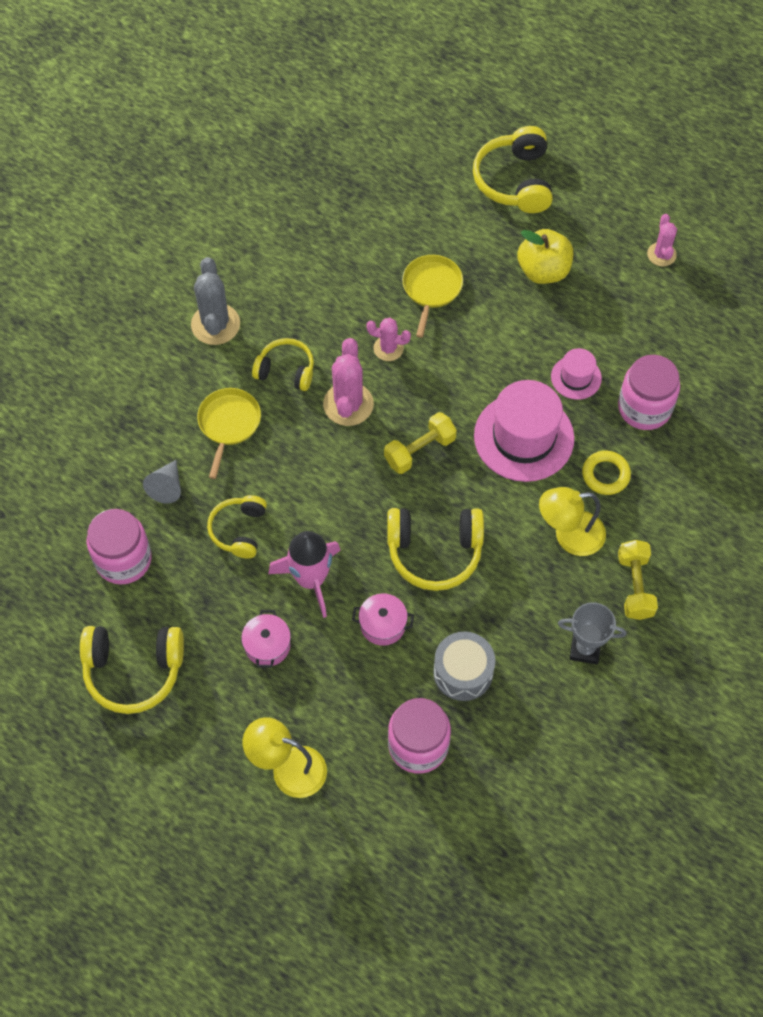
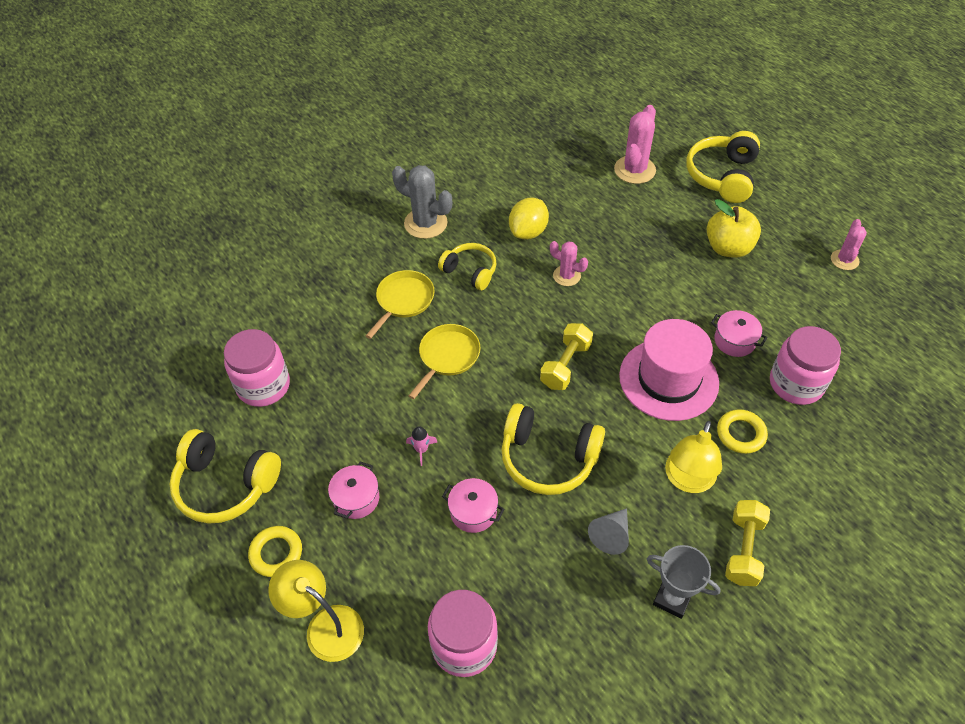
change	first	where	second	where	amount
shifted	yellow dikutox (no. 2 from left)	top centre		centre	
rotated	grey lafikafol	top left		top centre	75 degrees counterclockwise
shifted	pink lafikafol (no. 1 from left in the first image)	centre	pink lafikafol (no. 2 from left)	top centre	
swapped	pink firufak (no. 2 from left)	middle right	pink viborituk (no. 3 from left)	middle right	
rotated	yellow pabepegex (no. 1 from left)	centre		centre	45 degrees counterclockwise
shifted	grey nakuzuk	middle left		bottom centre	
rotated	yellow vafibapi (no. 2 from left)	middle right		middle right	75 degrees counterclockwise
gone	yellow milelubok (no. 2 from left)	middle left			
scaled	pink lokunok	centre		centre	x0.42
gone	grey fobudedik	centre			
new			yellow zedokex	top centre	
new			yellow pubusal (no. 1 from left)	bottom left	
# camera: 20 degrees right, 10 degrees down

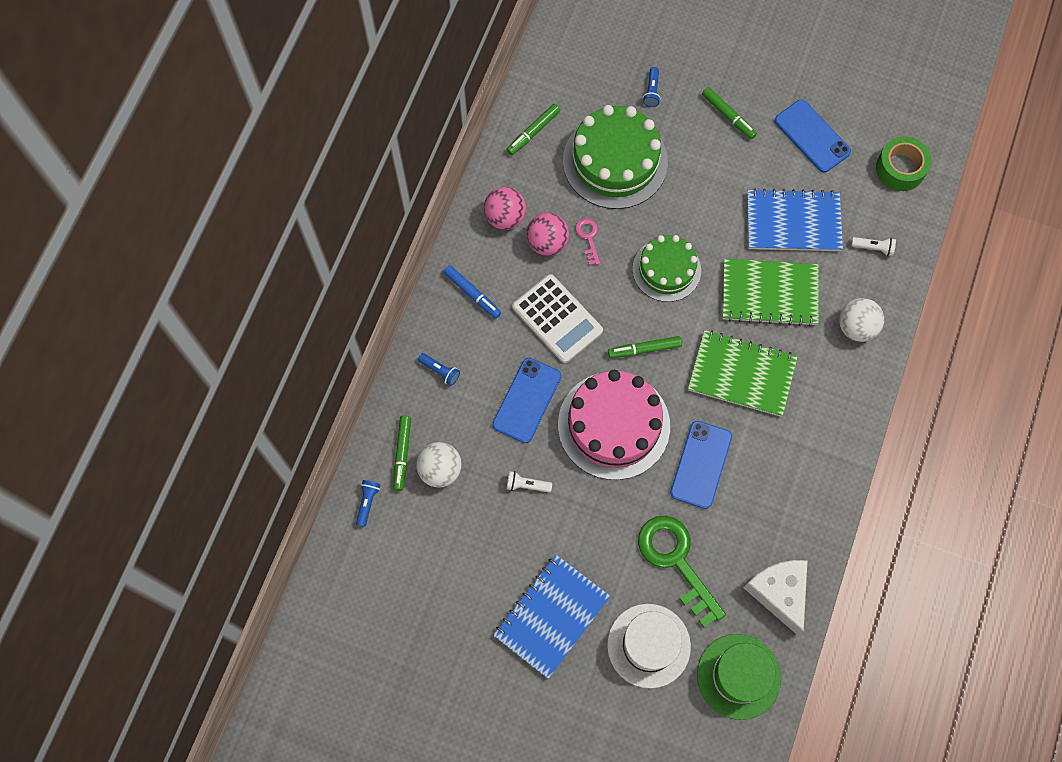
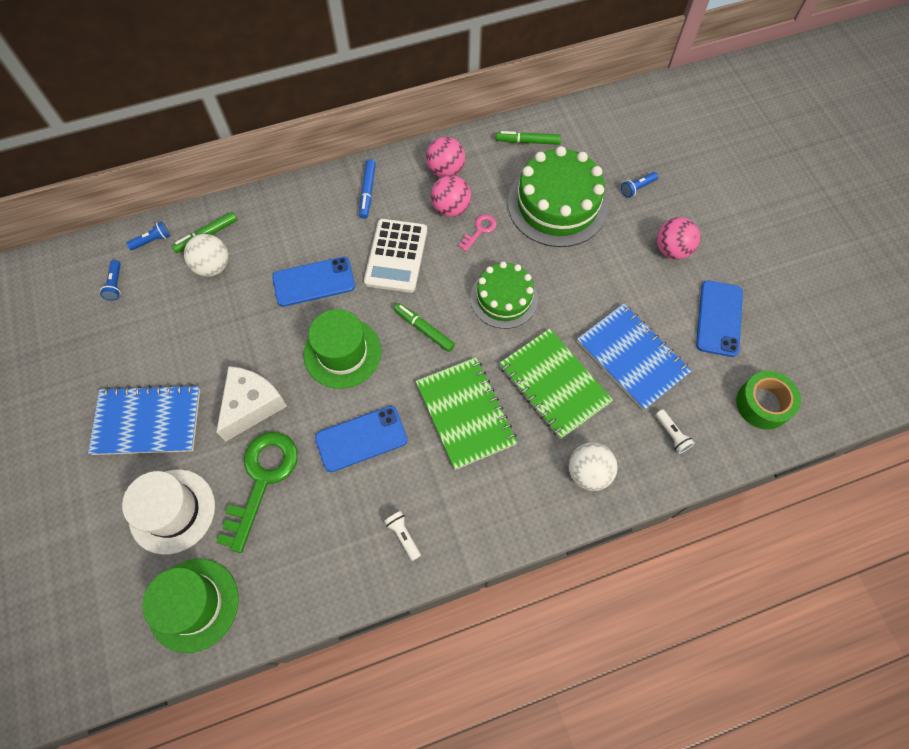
change	first	where	second	where	amount
swapped	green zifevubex (no. 4 from left)	top right	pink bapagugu (no. 3 from left)	top right	
shifted	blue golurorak (no. 2 from left in the first image)	centre	blue golurorak (no. 1 from left)	middle left	
swapped	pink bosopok	centre	green firufak (no. 2 from left)	centre	
shifted	white golurorak (no. 1 from left)	centre		bottom centre	
shifted	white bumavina	bottom right		middle left	
# camera: 50 degrees right, 5 degrees down

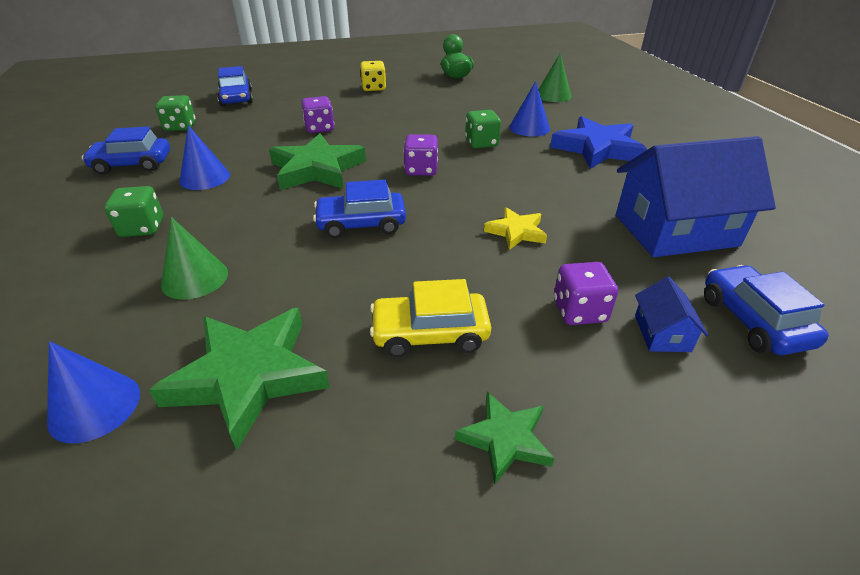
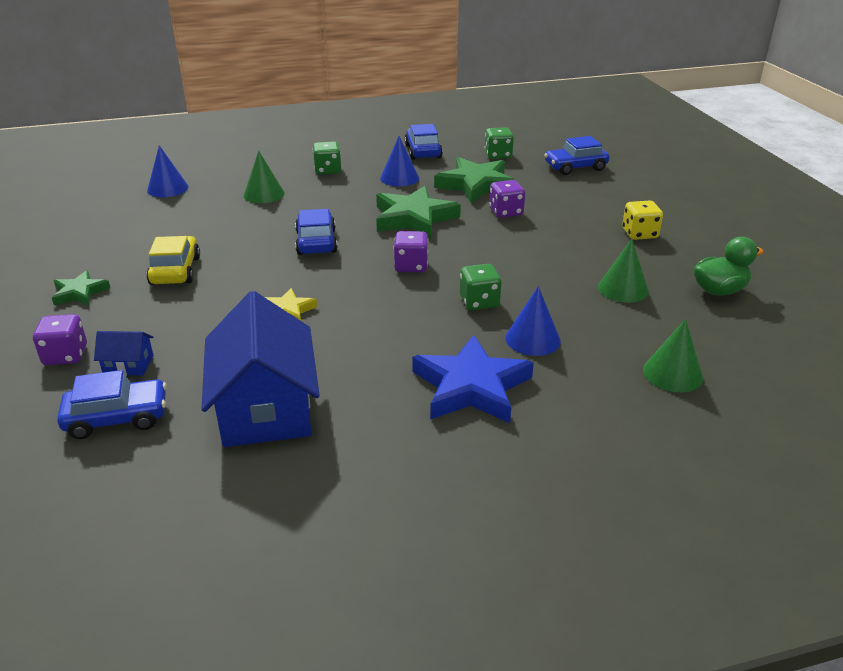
change	first	where	second	where	amount
shifted	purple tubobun (no. 3 from left in the first image)	middle right	purple tubobun (no. 1 from left)	middle left	
shifted	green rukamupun (no. 1 from left in the first image)	middle left	green rukamupun (no. 3 from left)	top centre	
new			green nakuzuk (no. 2 from left)	middle right	
# camera: 90 degrees right, 5 degrees down

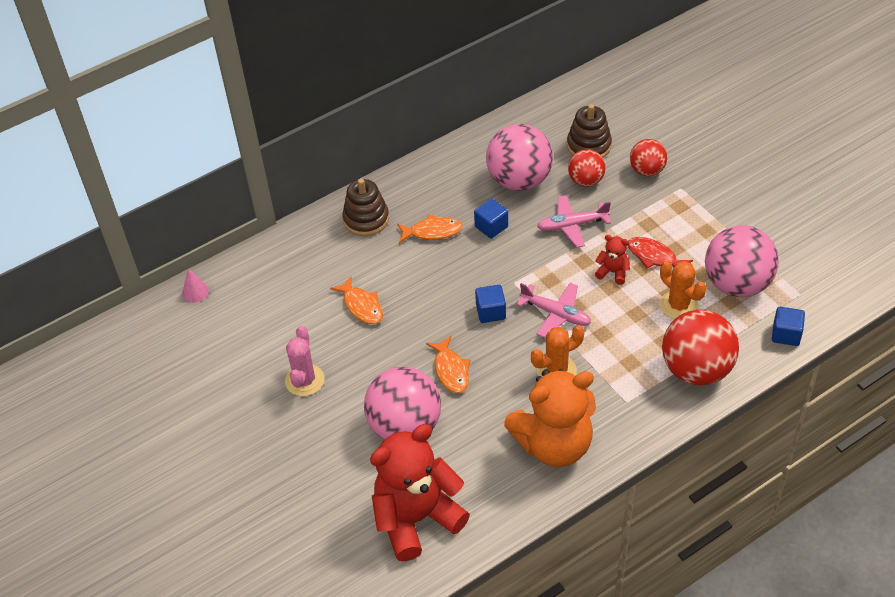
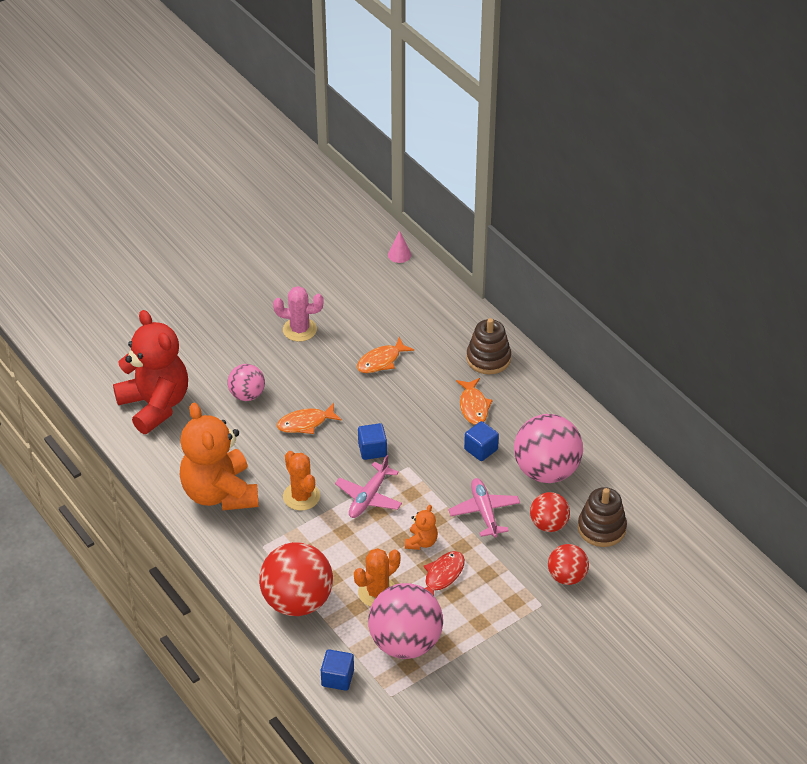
change	first	where	second	where	amount
repainted	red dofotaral (no. 2 from left)	middle right	orange dofotaral (no. 2 from left)	bottom centre	
scaled	pink bapagugu (no. 1 from left)	bottom centre		middle left	x0.56
# camera: 85 degrees right, 5 degrees down

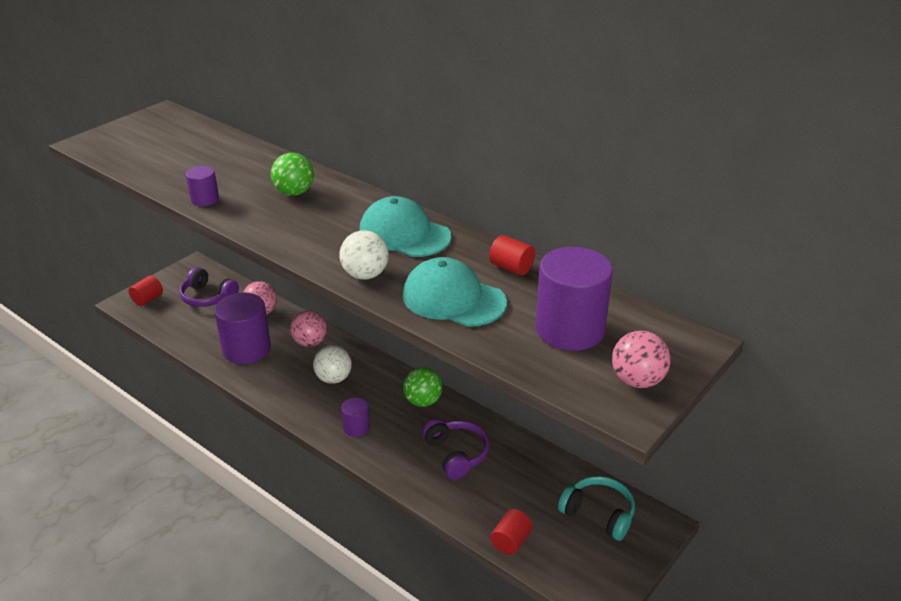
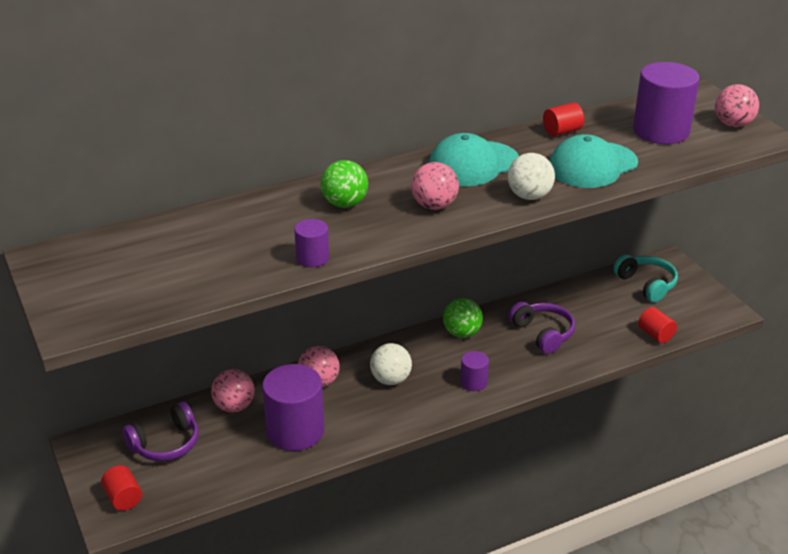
change	first	where	second	where	amount
rotated	purple milelubok (no. 2 from left)	bottom centre		middle right	60 degrees clockwise
rotated	turquoise milelubok	bottom centre		middle right	90 degrees clockwise
new			pink bapagugu (no. 3 from left)	centre	
# camera: 65 degrees left, 0 degrees up

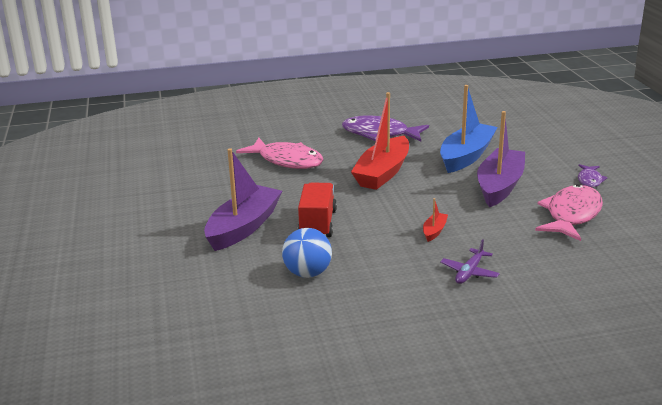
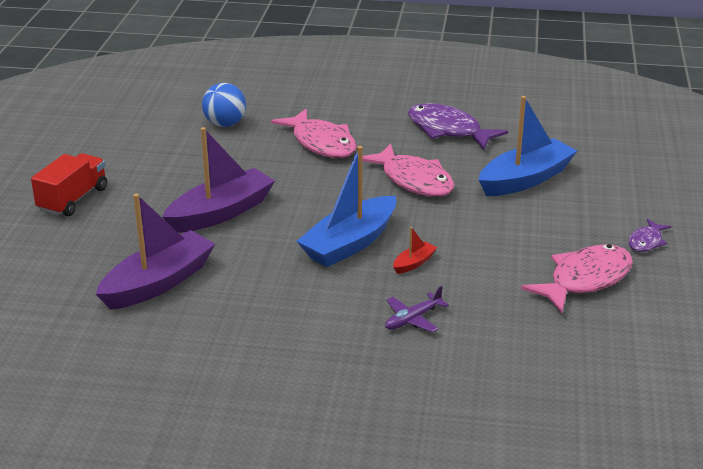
change	first	where	second	where	amount
swapped	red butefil (no. 1 from left)	centre	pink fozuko (no. 2 from left)	centre	
shifted	purple butefil (no. 2 from left in the first image)	middle right	purple butefil (no. 1 from left)	middle left	
shifted	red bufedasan	centre		middle left	
shifted	blue bapagugu	centre		top left	
new			blue butefil (no. 1 from left)	centre	
# camera: 20 degrees right, 5 degrees up

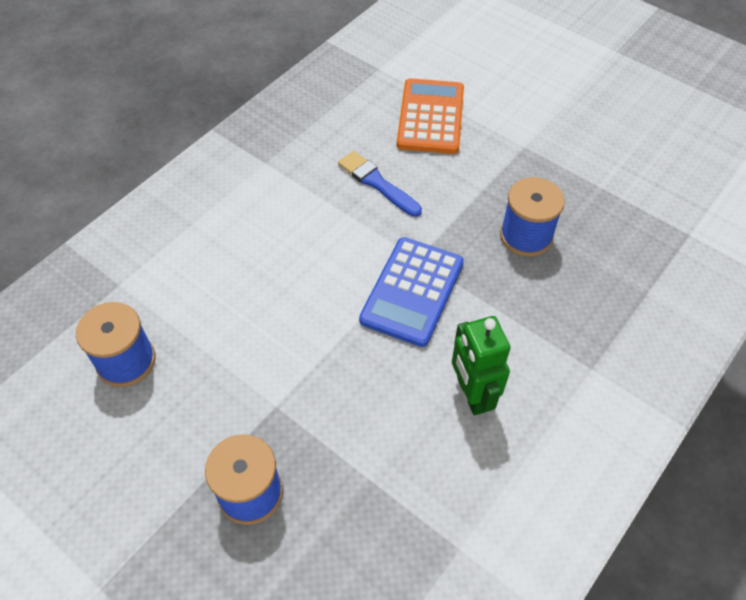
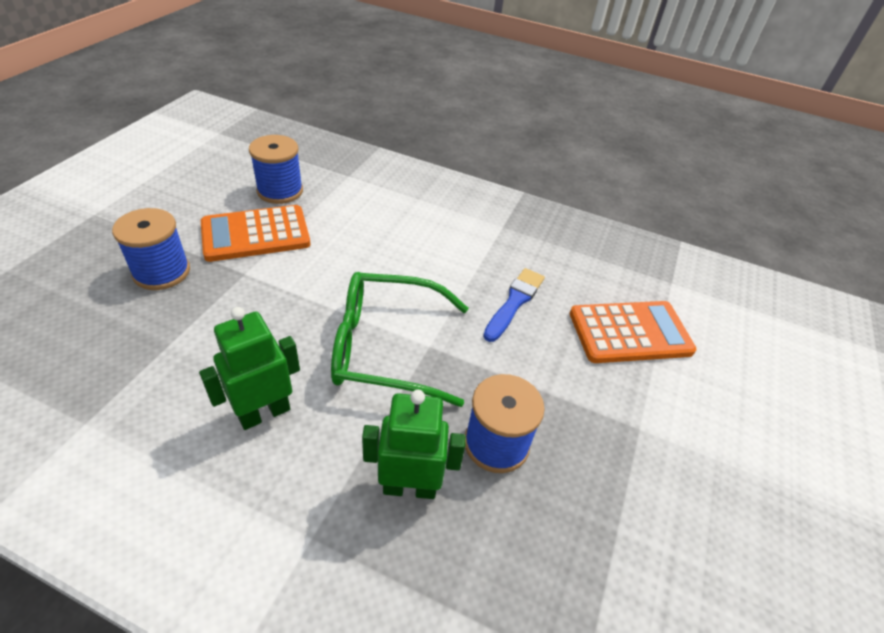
change	first	where	second	where	amount
swapped	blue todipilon	centre	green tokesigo	centre	
new			orange todipilon (no. 1 from left)	middle left	
new			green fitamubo (no. 2 from left)	bottom centre	
# camera: 70 degrees right, 10 degrees down

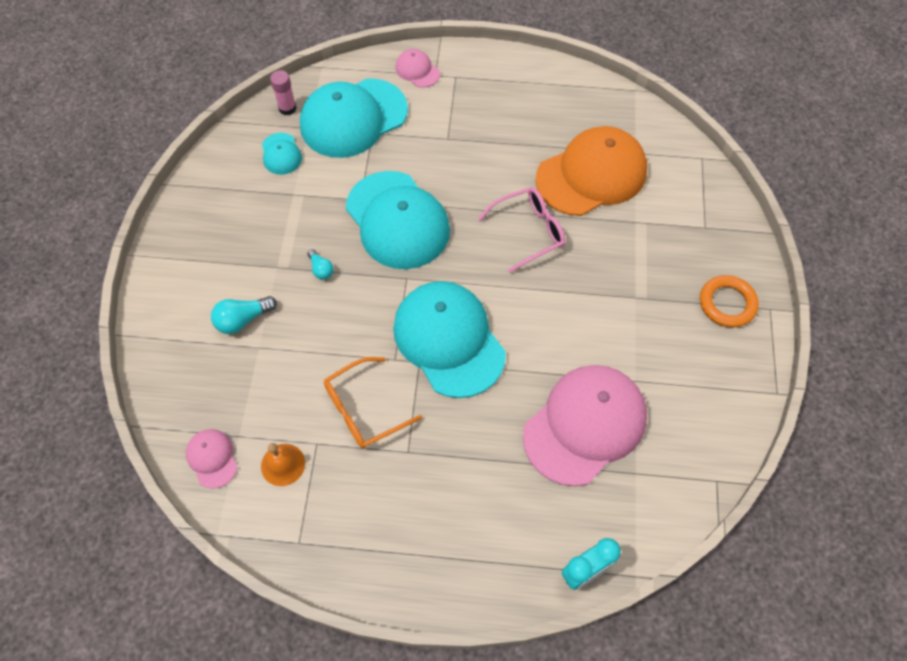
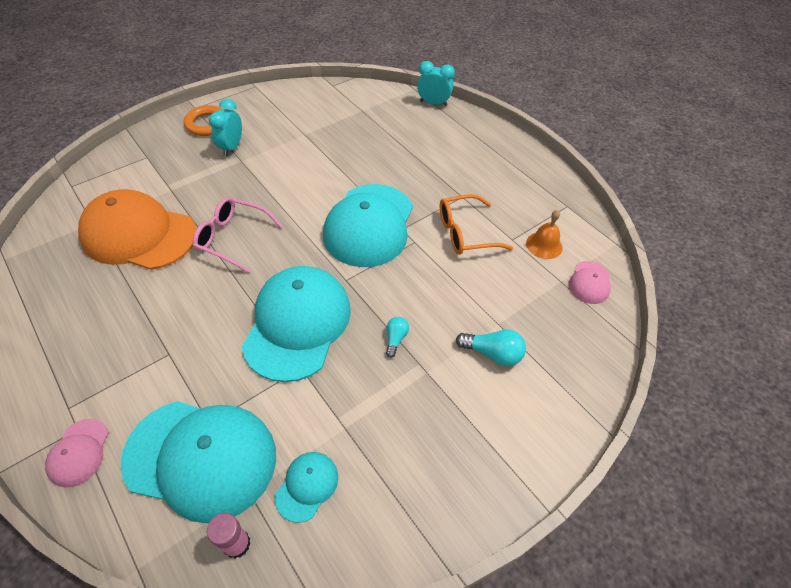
change	first	where	second	where	amount
rotated	orange tokesigo	centre		centre	150 degrees clockwise
gone	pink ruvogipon (no. 3 from left)	centre			
new			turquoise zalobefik (no. 1 from left)	top left	
# camera: 135 degrees left, 10 degrees down

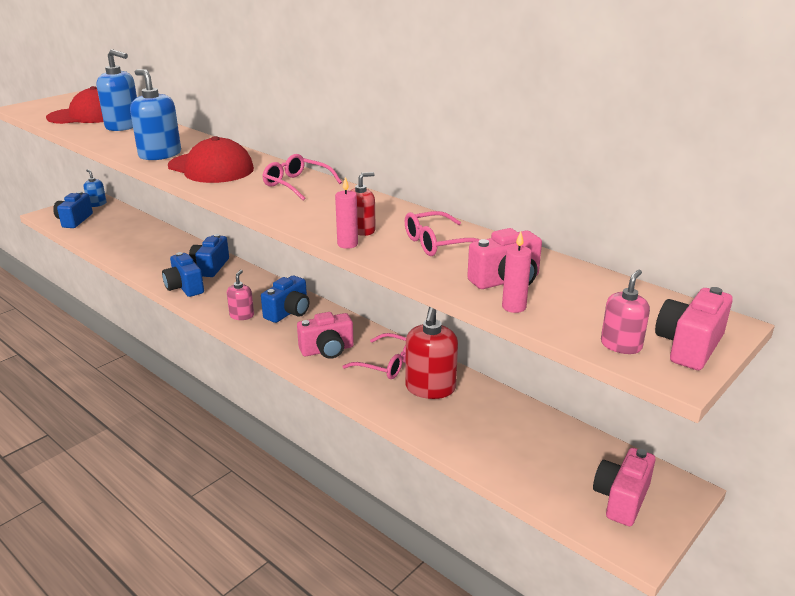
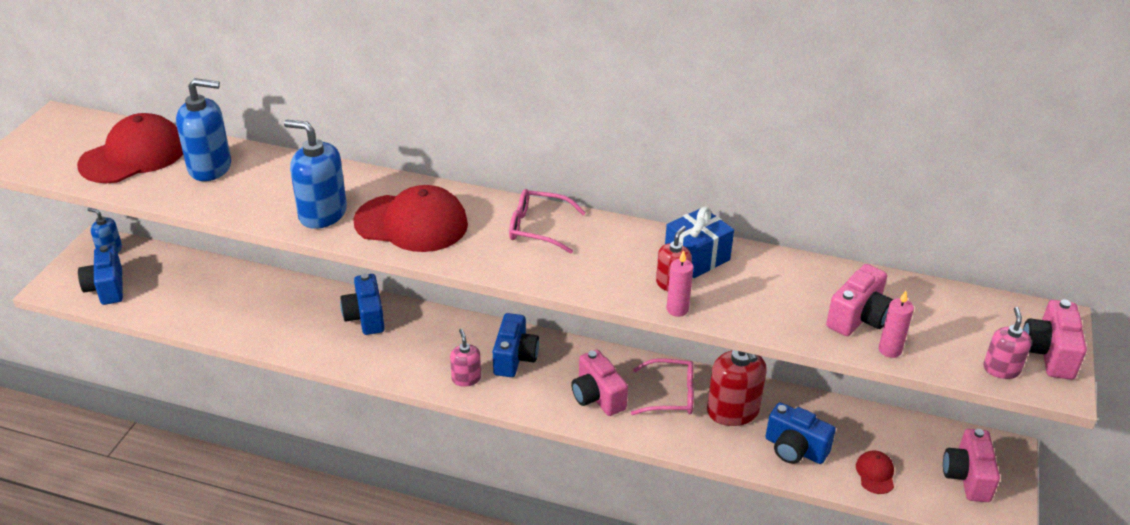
change	first	where	second	where	amount
gone	pink tokesigo (no. 3 from left)	centre			
shifted	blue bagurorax (no. 2 from left in the first image)	middle left	blue bagurorax (no. 4 from left)	bottom right	
rotated	pink bagurorax (no. 1 from left)	centre		bottom centre	105 degrees clockwise
new			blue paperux	centre	
new			red ruvogipon (no. 3 from left)	bottom right	
# camera: 25 degrees left, 10 degrees up

